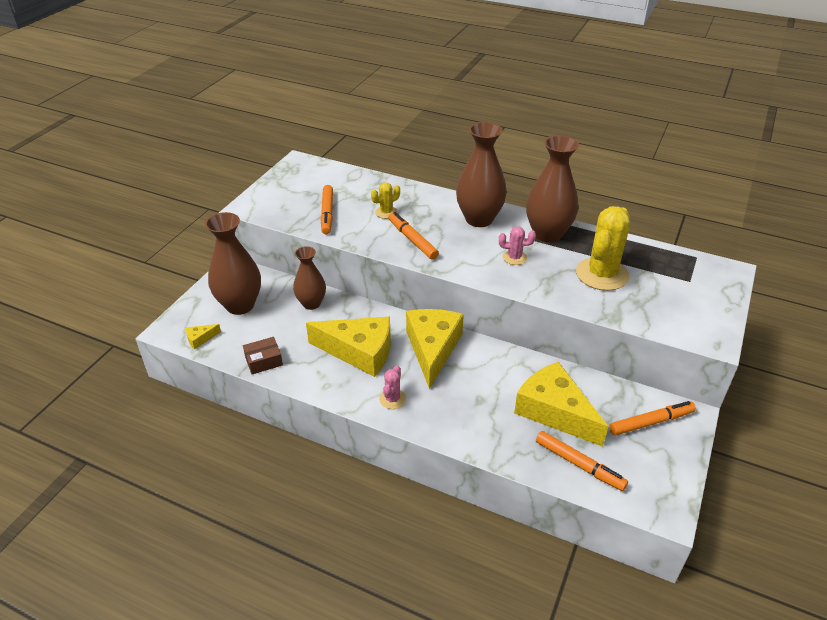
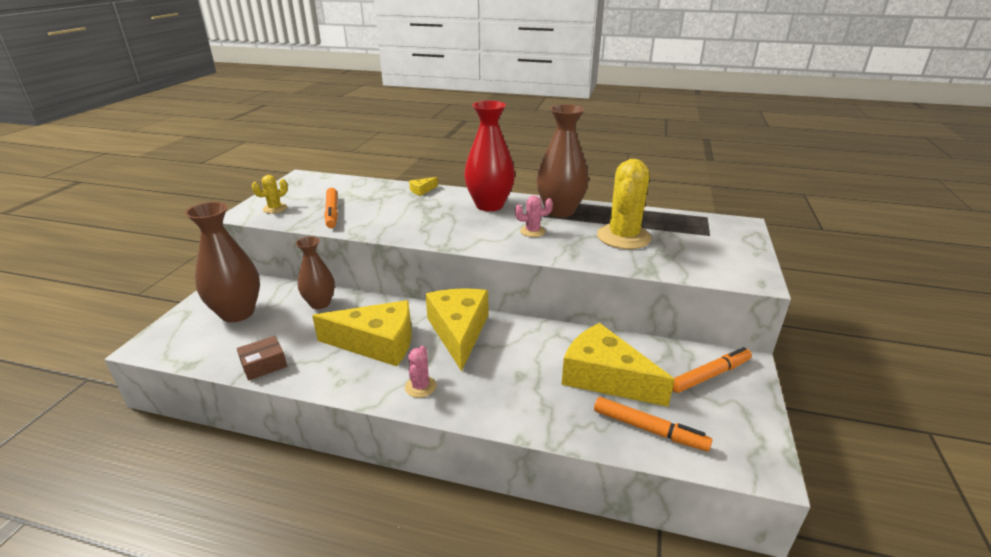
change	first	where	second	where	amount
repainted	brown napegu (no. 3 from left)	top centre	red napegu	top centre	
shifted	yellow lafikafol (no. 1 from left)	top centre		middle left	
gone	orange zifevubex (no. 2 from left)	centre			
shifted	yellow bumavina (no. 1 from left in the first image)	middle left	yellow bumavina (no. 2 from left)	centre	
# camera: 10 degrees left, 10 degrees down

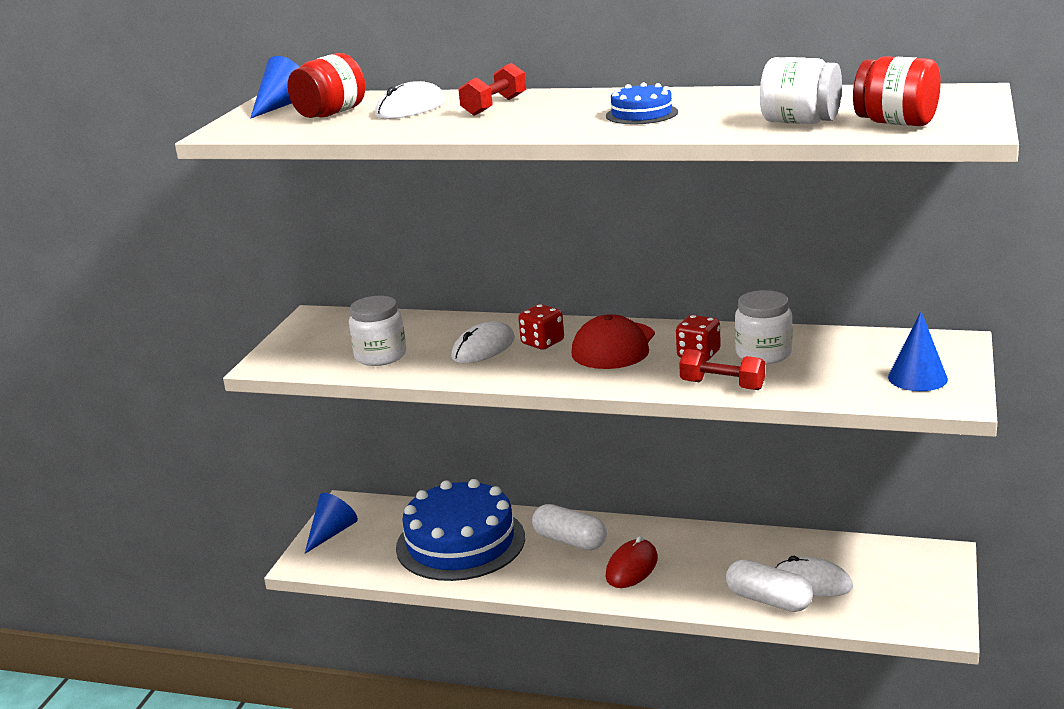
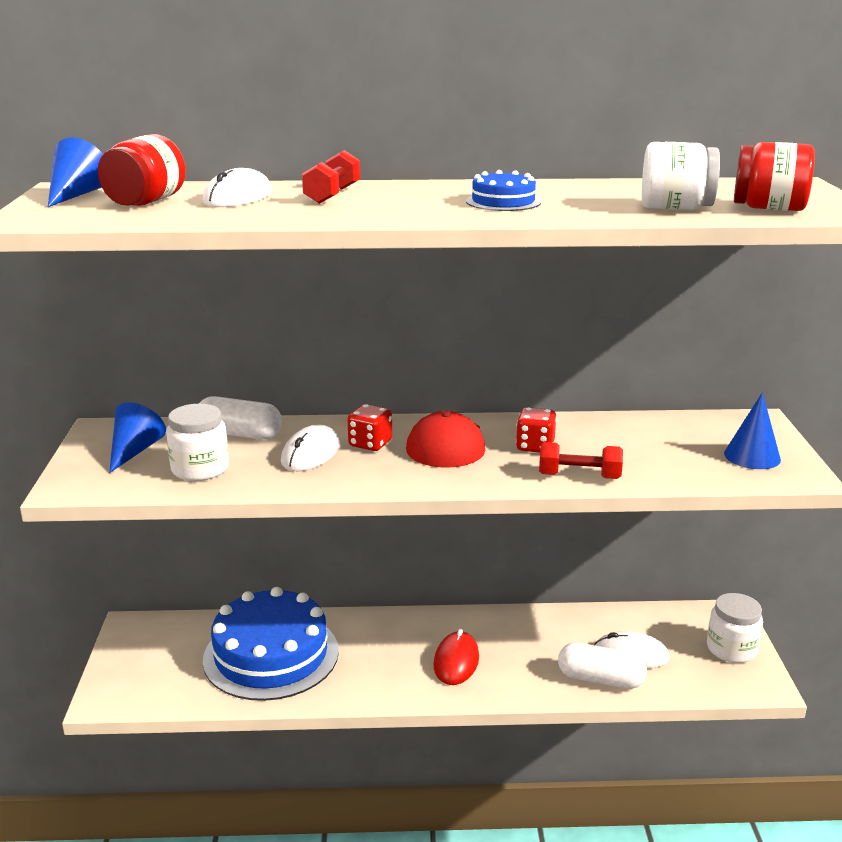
change	first	where	second	where	amount
shifted	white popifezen (no. 2 from left in the first image)	middle right	white popifezen (no. 3 from left)	bottom right	
shifted	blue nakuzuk (no. 2 from left)	bottom left		middle left	
shifted	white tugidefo (no. 1 from left)	bottom centre		middle left	
# camera: 20 degrees left, 0 degrees up

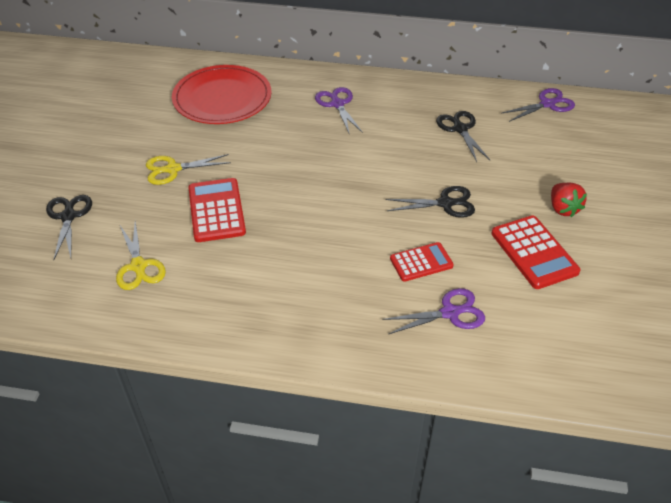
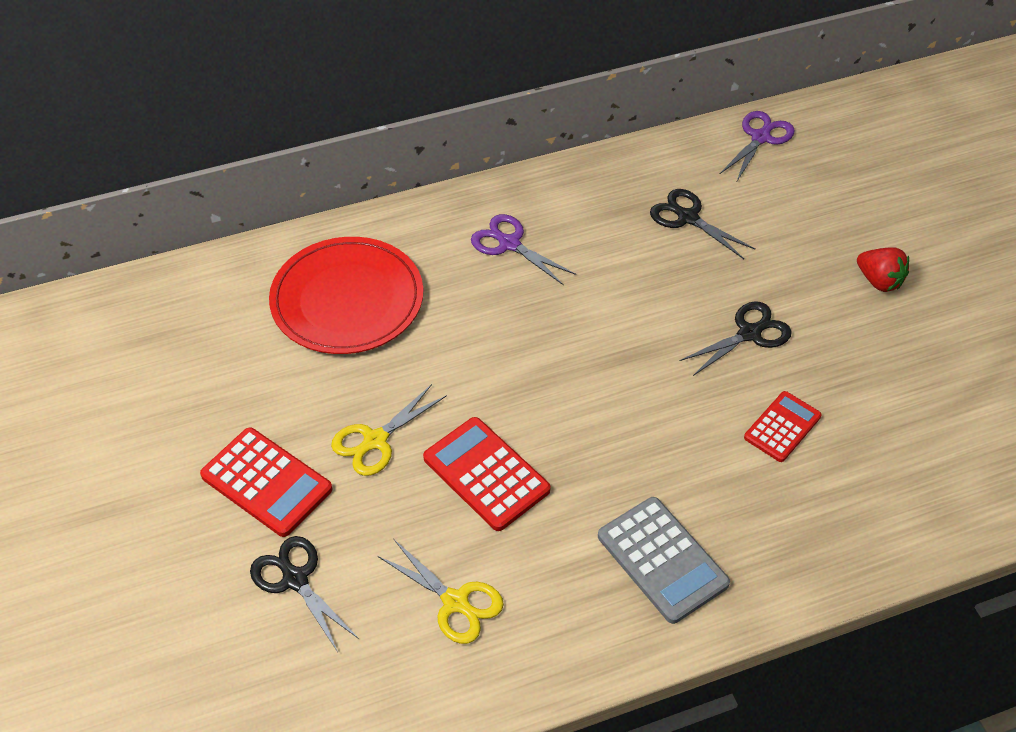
change	first	where	second	where	amount
shifted	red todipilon (no. 3 from left in the first image)	middle right	red todipilon (no. 1 from left)	middle left	
gone	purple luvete (no. 2 from left)	centre			
new			grey todipilon	bottom centre	
# camera: 30 degrees left, 5 degrees up

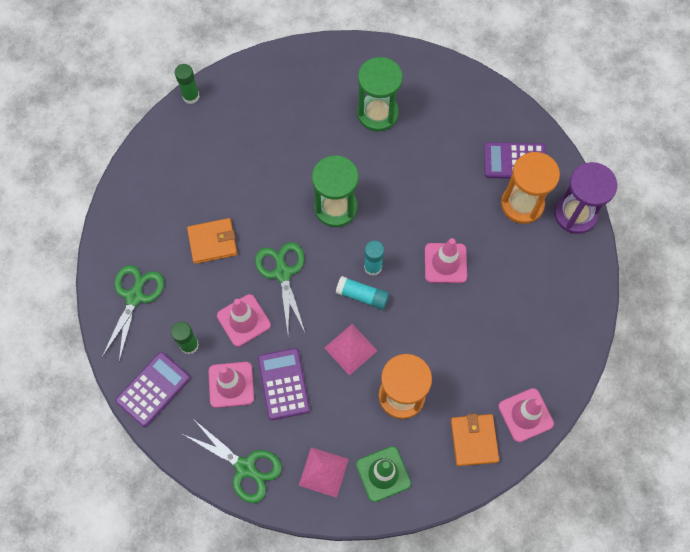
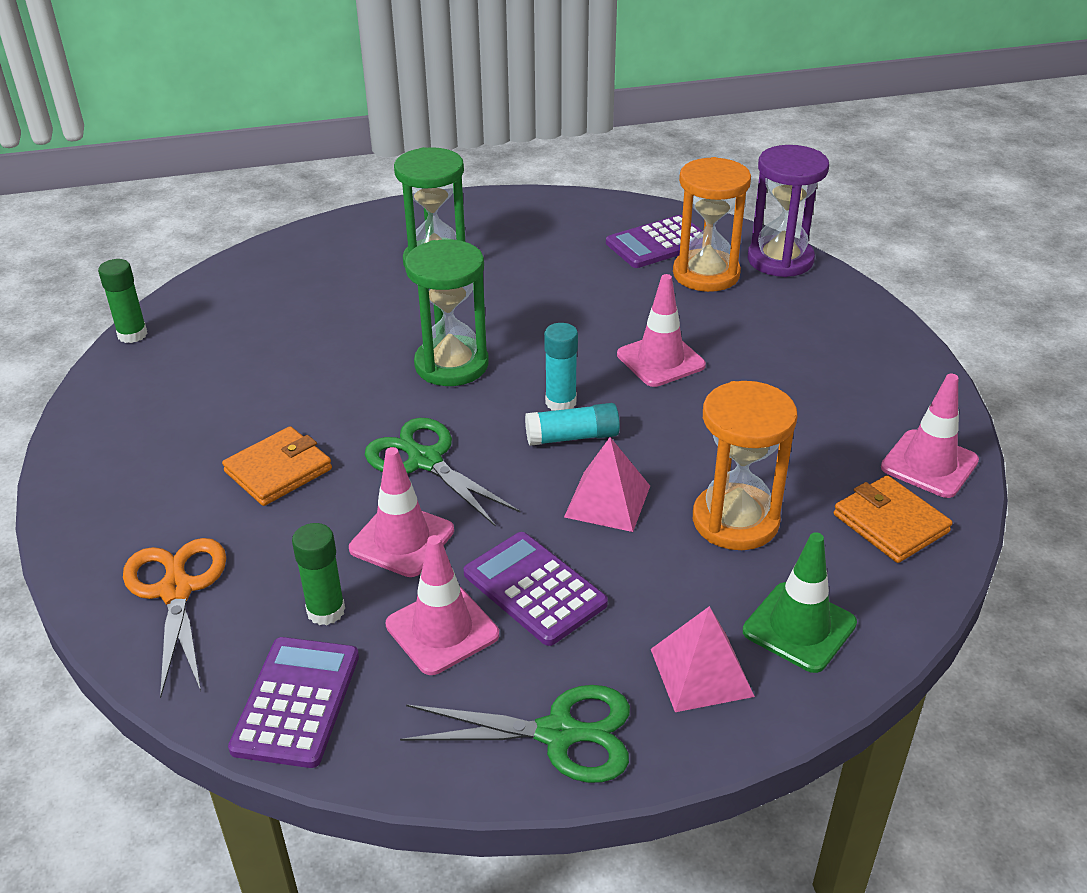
change	first	where	second	where	amount
repainted	green luvete (no. 1 from left)	middle left	orange luvete	bottom left	
# camera: 30 degrees left, 30 degrees down

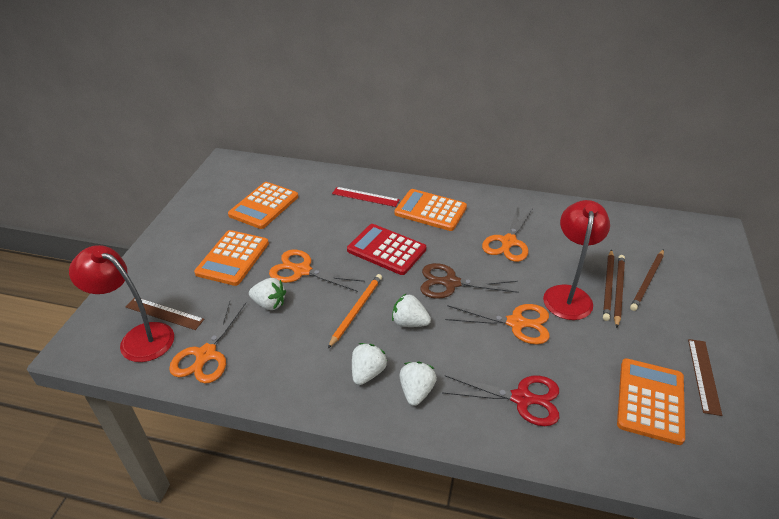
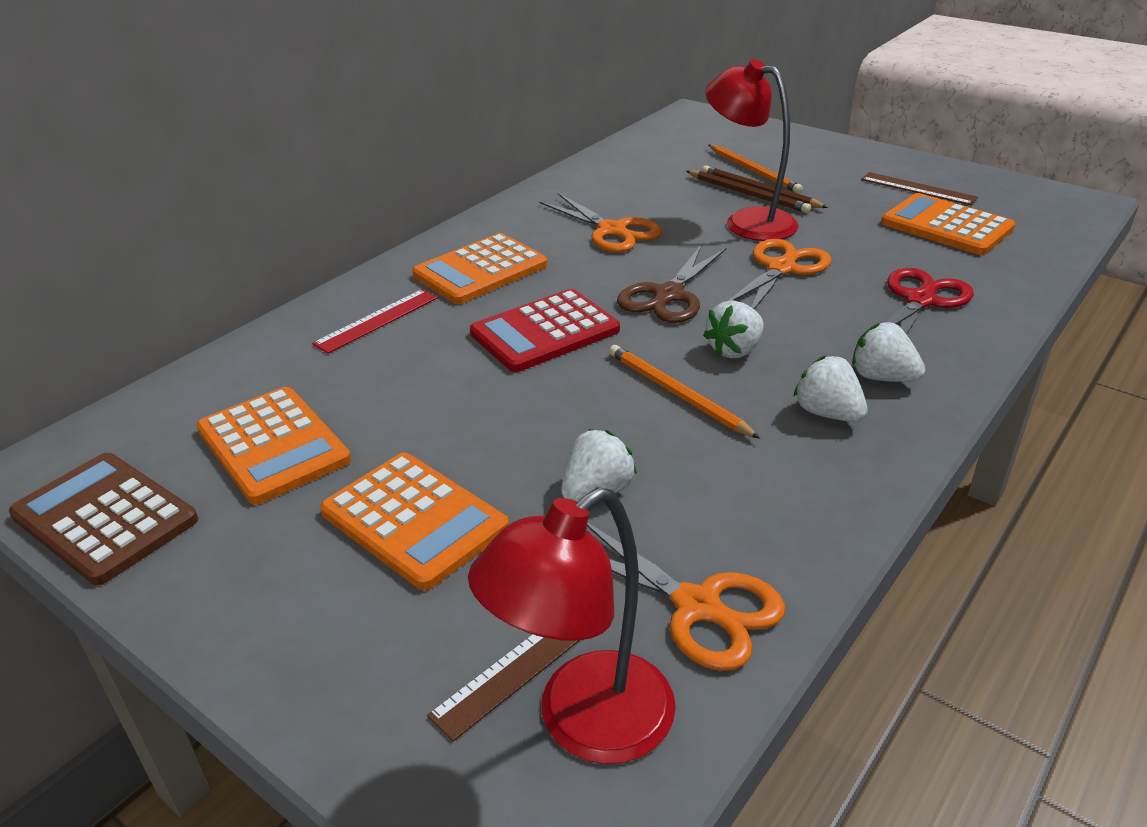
change	first	where	second	where	amount
repainted	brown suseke (no. 3 from left)	middle right	orange suseke (no. 2 from left)	top centre	
gone	orange luvete (no. 2 from left)	centre			
new			brown todipilon	middle left	
# camera: 65 degrees left, 5 degrees down

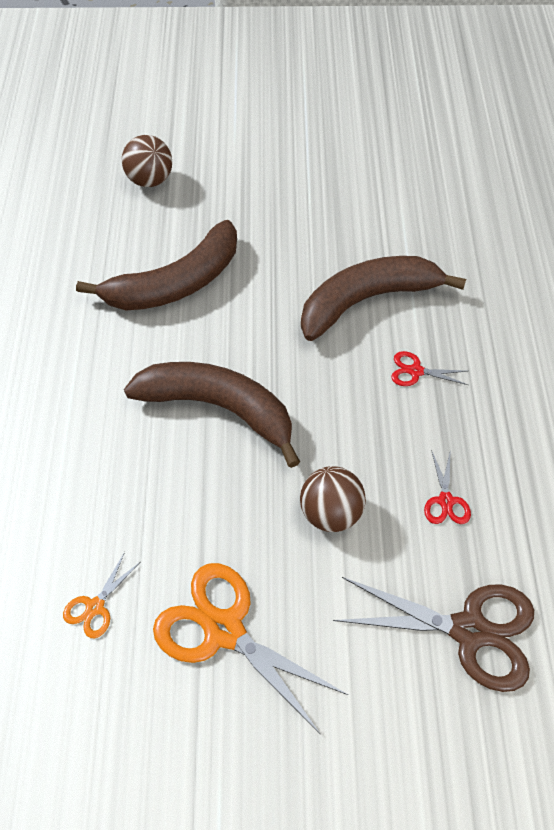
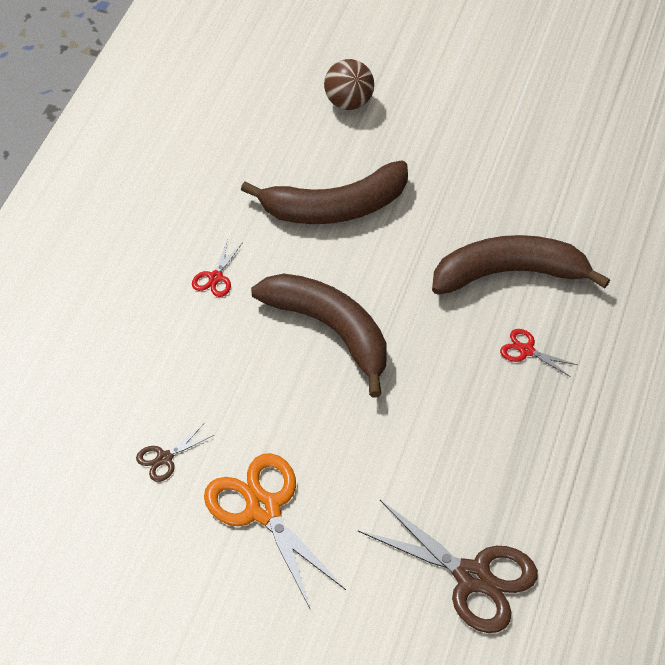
change	first	where	second	where	amount
shifted	red luvete (no. 2 from left in the first image)	middle right	red luvete (no. 1 from left)	middle left	
gone	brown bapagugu (no. 2 from left)	centre			
repainted	orange luvete (no. 1 from left)	bottom left	brown luvete (no. 1 from left)	bottom left	
# camera: 20 degrees right, 5 degrees down

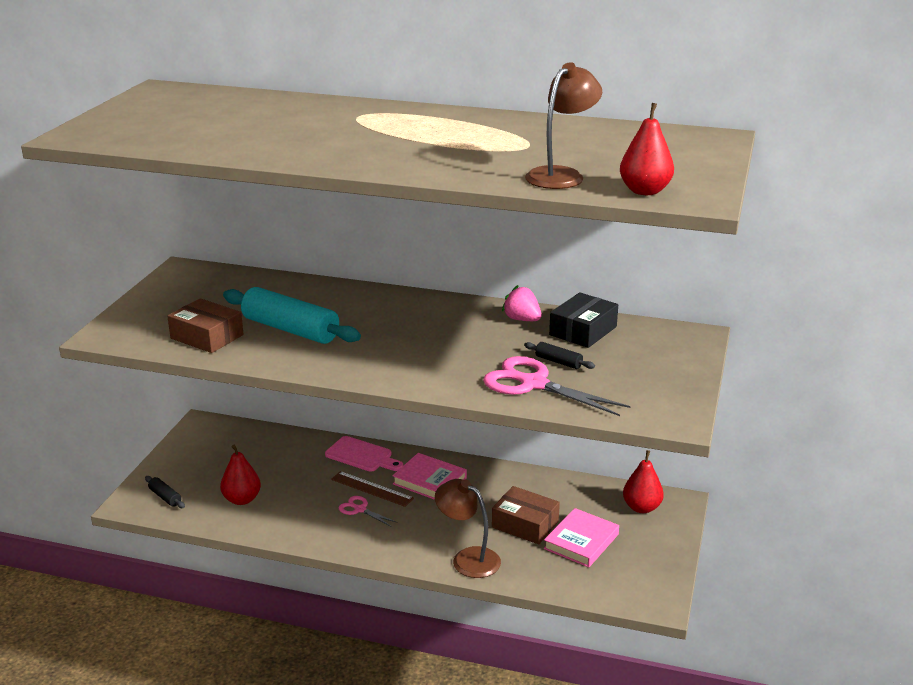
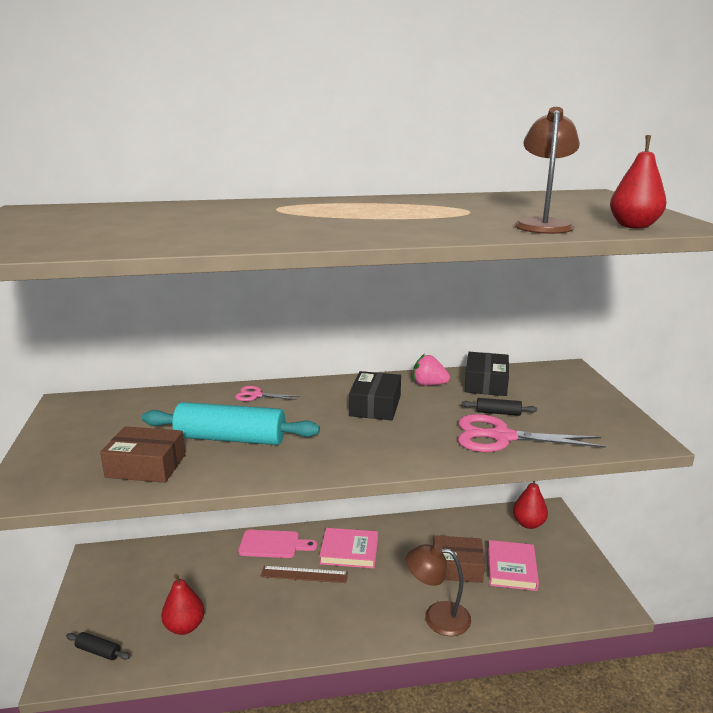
change	first	where	second	where	amount
shifted	pink luvete (no. 1 from left)	bottom centre		centre	
new			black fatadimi (no. 1 from left)	centre	
# camera: 25 degrees left, 5 degrees down

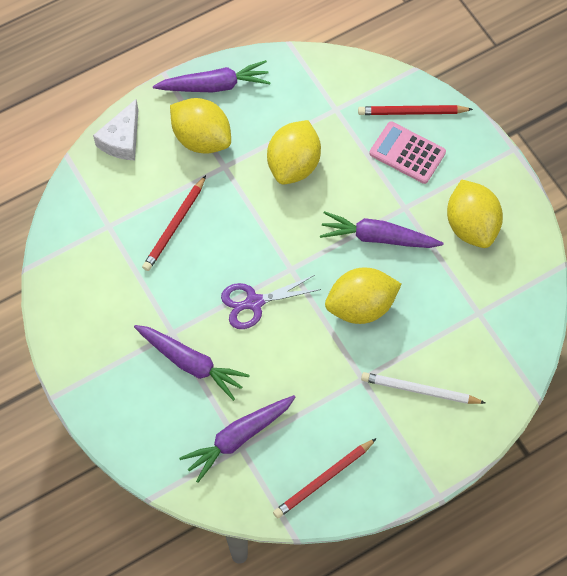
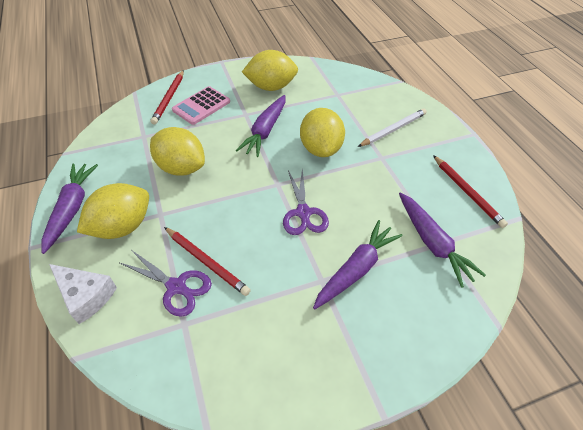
change	first	where	second	where	amount
rotated	white suseke	bottom right		top right	150 degrees counterclockwise
new			purple luvete (no. 1 from left)	middle left	
# camera: 80 degrees left, 15 degrees down

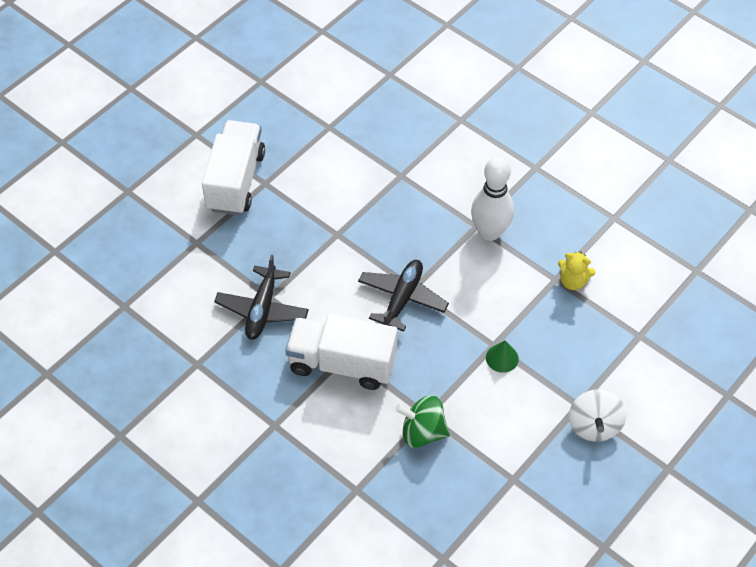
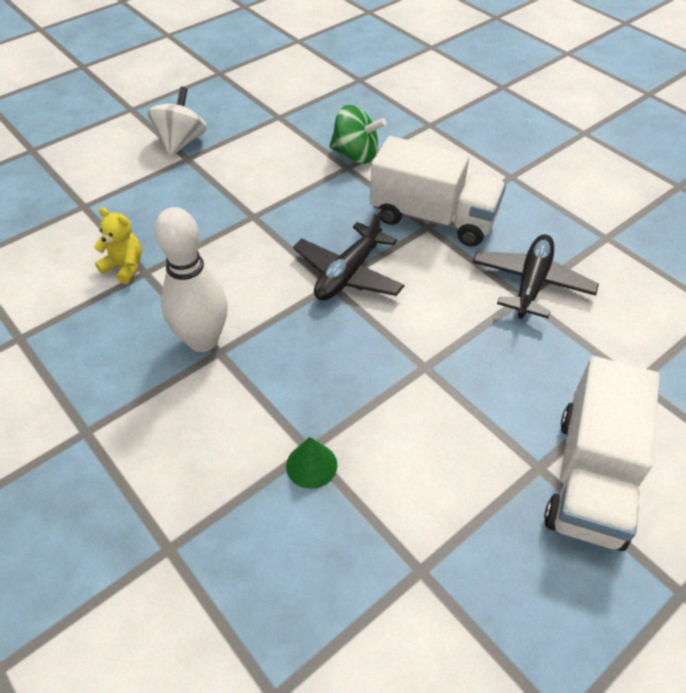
change	first	where	second	where	amount
shifted	green nakuzuk	centre		bottom centre	
# camera: 170 degrees left, 5 degrees down

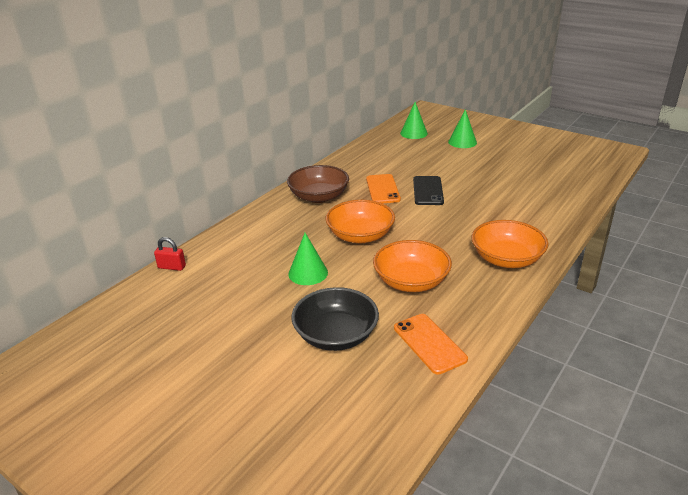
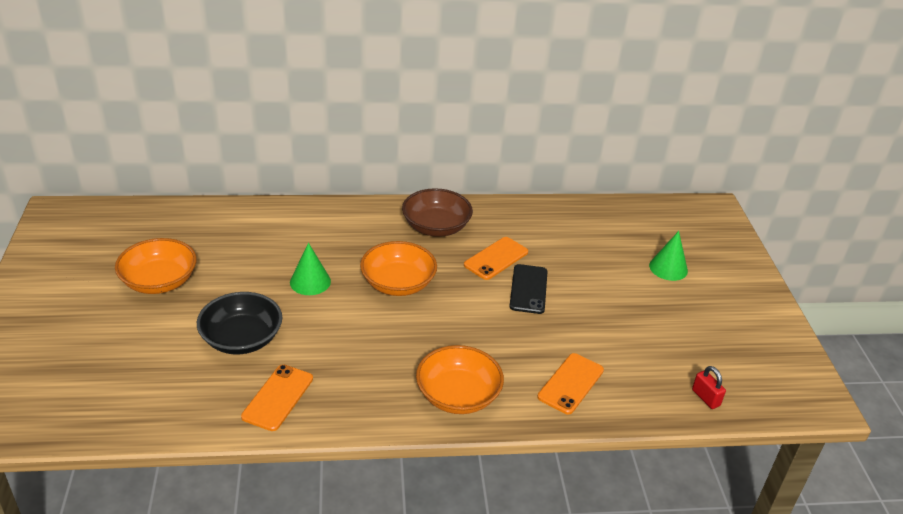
change	first	where	second	where	amount
gone	green nakuzuk (no. 2 from left)	top centre			
rotated	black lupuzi	centre		centre	45 degrees counterclockwise
shifted	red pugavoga	middle left		bottom right	
shifted	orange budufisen (no. 2 from left in the first image)	centre	orange budufisen (no. 1 from left)	middle left	
new			orange lupuzi (no. 3 from left)	bottom centre	
# camera: 45 degrees right, 5 degrees up

